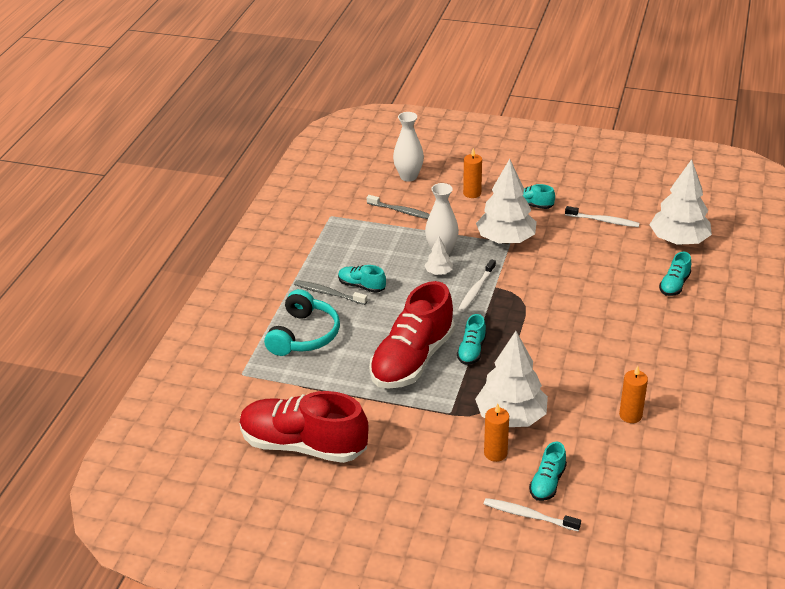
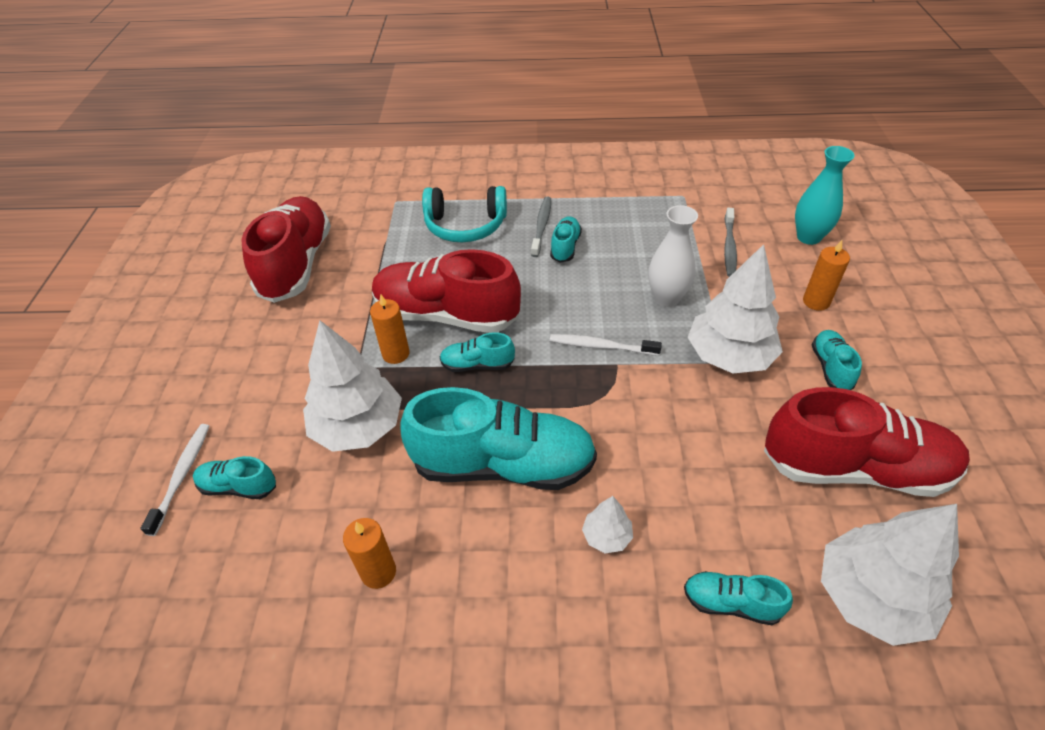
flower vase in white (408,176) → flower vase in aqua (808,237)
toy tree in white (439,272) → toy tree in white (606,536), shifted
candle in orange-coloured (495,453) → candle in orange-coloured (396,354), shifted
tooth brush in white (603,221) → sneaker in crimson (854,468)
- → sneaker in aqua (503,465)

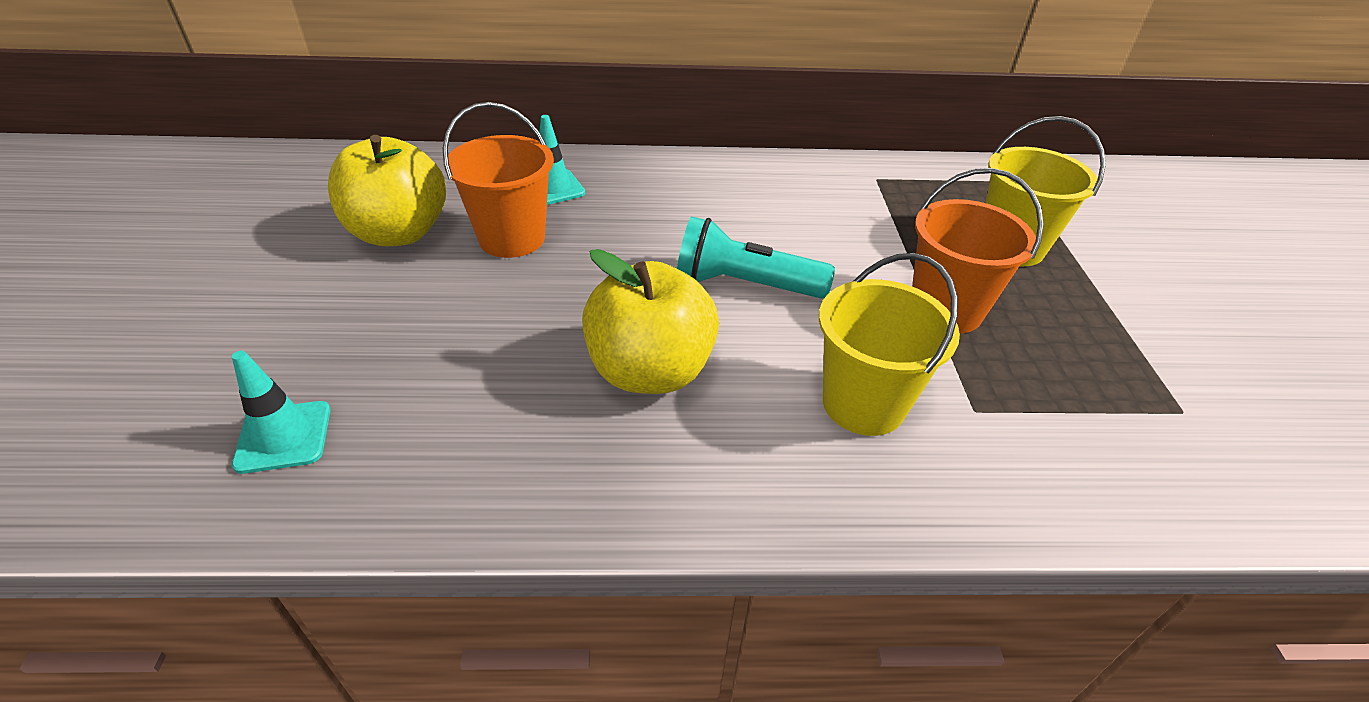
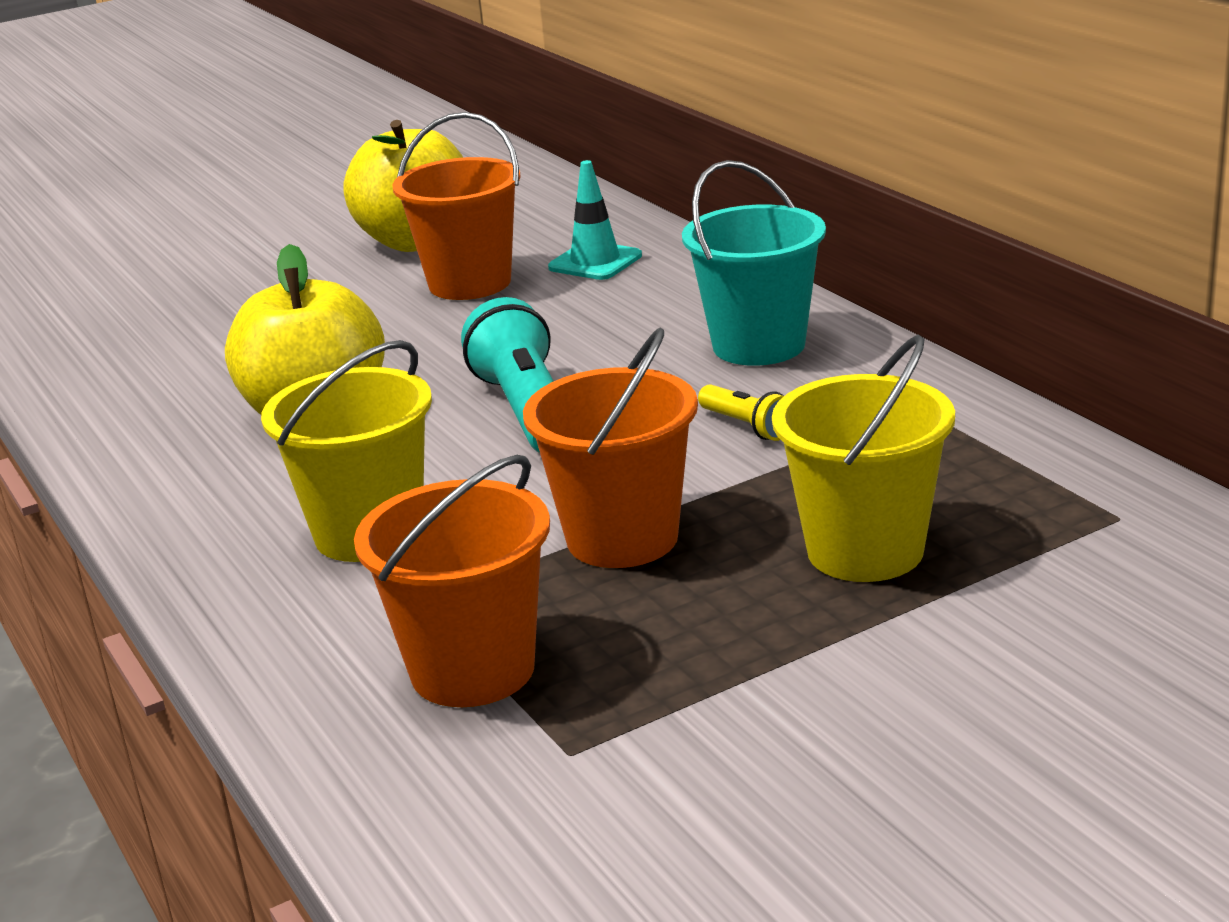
road cone in aqua (284,437) → -
- → bucket in orange-coloured (473,670)
- → bucket in aqua (758,345)
- → flashlight in yellow (747,426)

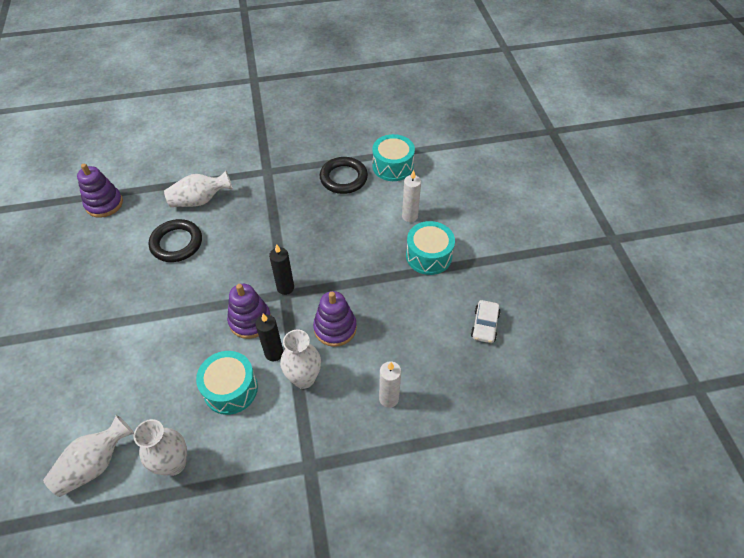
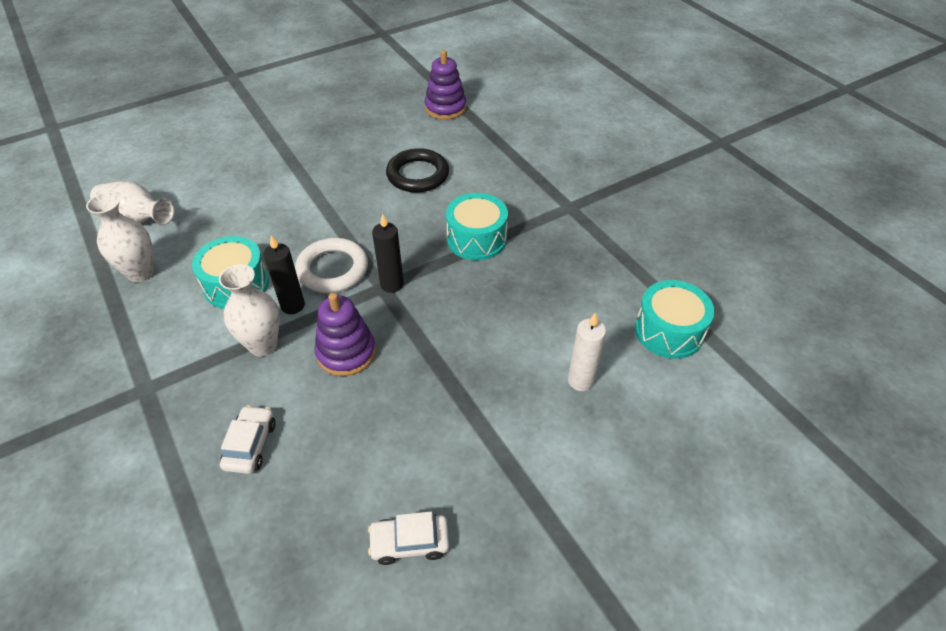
flower vase in white (200,200) → -
stacking toy in violet (250,320) → torus in white (332,269)
torus in jet-black (343,178) → -
candle in white (389,398) → toy car in white (250,445)
drum in aqua (428,256) → drum in aqua (476,239), shifted

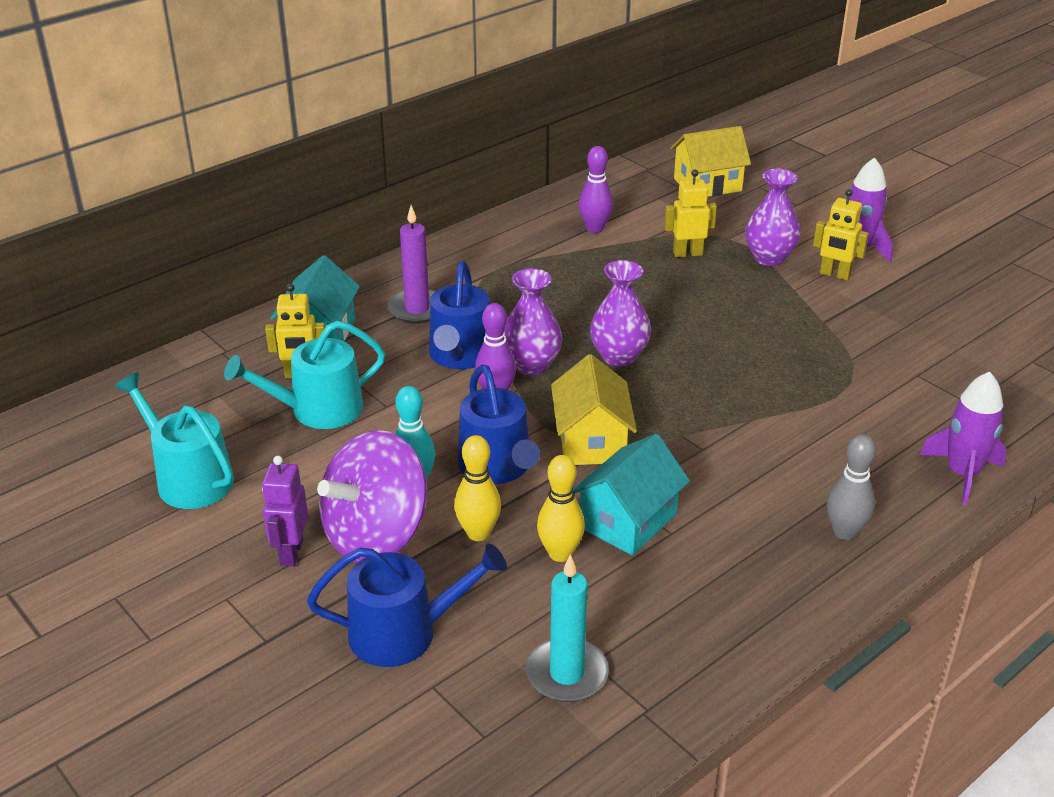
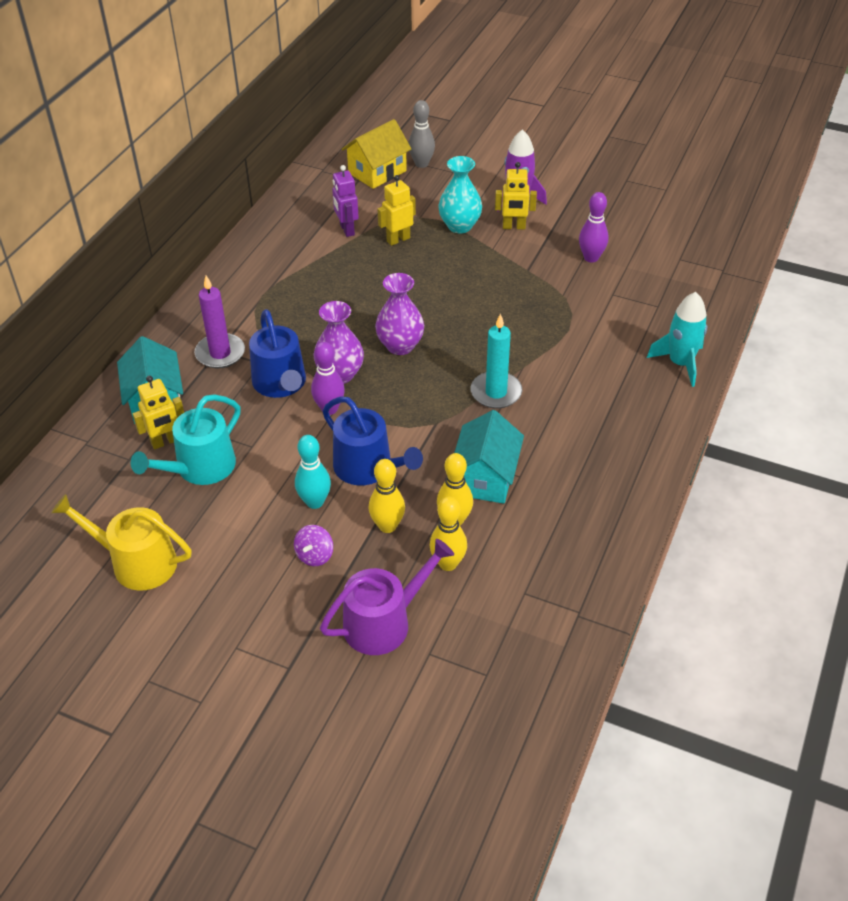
watering pot in aqua (189,478) → watering pot in yellow (137,562)
robot figure in violet (291,553) → robot figure in violet (346,230), shifted
watering pot in blue (404,633) → watering pot in violet (384,622)
toy top in violet (376,535) → toy top in violet (314,555), x0.40
candle in aqua (566,674) → candle in aqua (496,392), shifted
house in yellow (591,441) → -
tenpin in violet (595,229) → tenpin in violet (591,258), shifted
flower vase in violet (769,258) → flower vase in aqua (459,226)
tenpin in ash-grey (845,532) → tenpin in ash-grey (421,164), shifted
rocket in violet (962,474) → rocket in aqua (680,363)
- → tenpin in yellow (448,563)

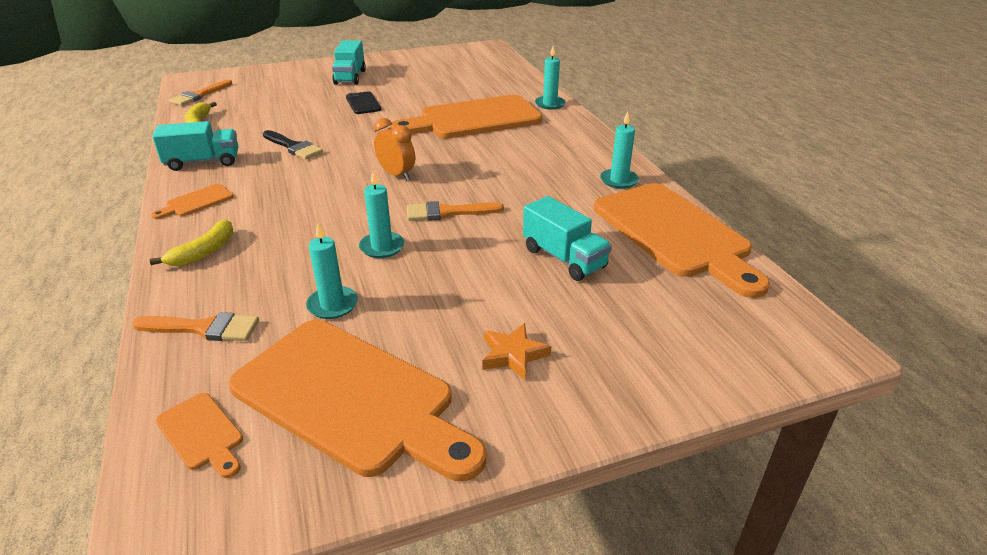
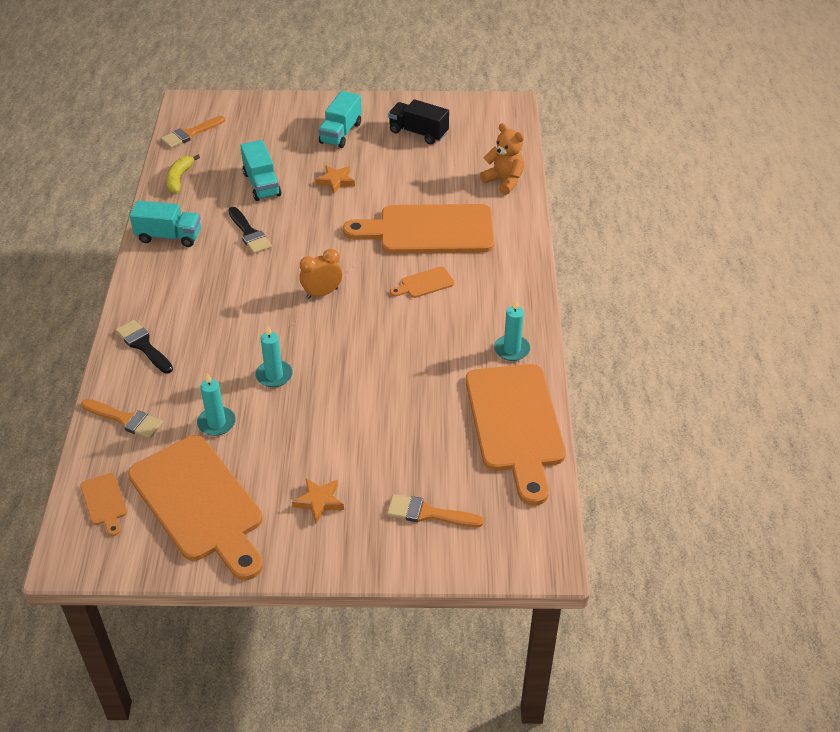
banana in yellow (204,252) → brush in jet-black (143,345)
bread board in orange-coloured (197,202) → bread board in orange-coloured (424,283), shifted
mobile phone in jet-black (363,103) → star in orange-coloured (335,181)
clock in orange-coloured (397,175) → clock in orange-coloured (322,293), 90 degrees counterclockwise
brush in orange-coloured (447,212) → brush in orange-coloured (428,513), shifted
lorry in aqua (564,258) → lorry in aqua (262,184), shifted
candle in aqua (550,104) → -
- → lorry in jet-black (418,133)
- → teddy bear in orange-coloured (504,181)

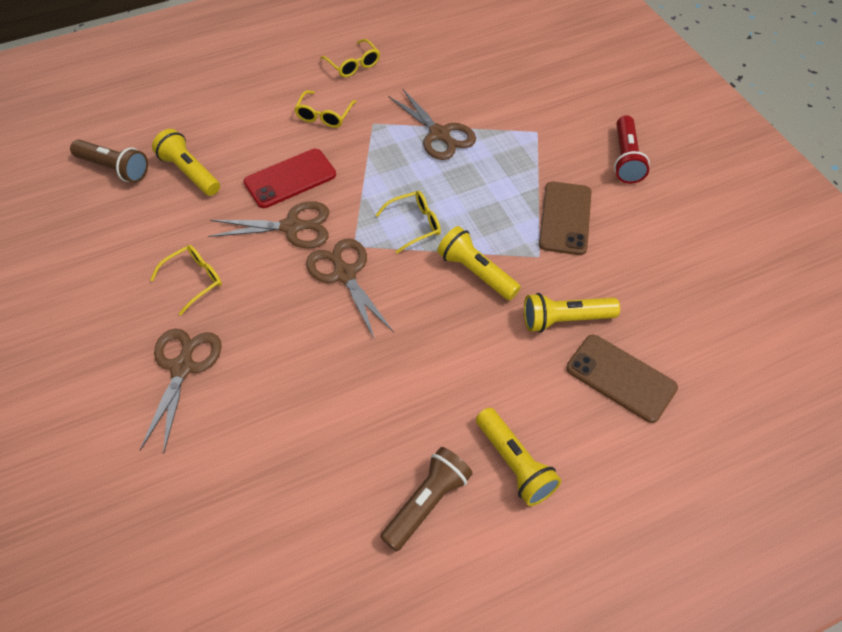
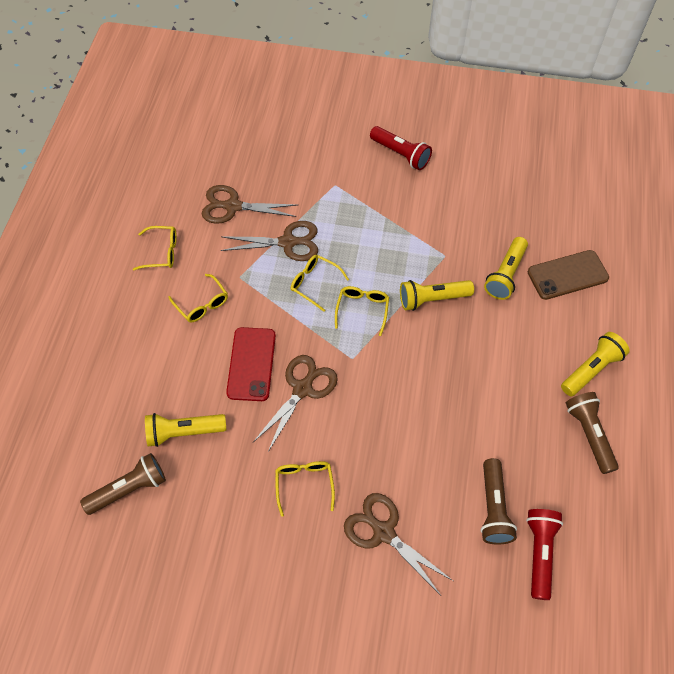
scissors in brown (344,274) → scissors in brown (232,206), shifted
flashlight in yellow (515,463) → flashlight in yellow (591,369), 45 degrees counterclockwise
mobile phone in brown (565,218) → -
- → spectacles in yellow (314,283)
- → flashlight in brown (493,508)
- → flashlight in crimson (539,553)

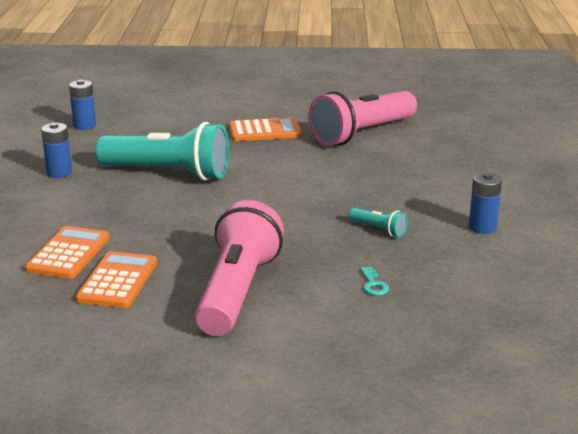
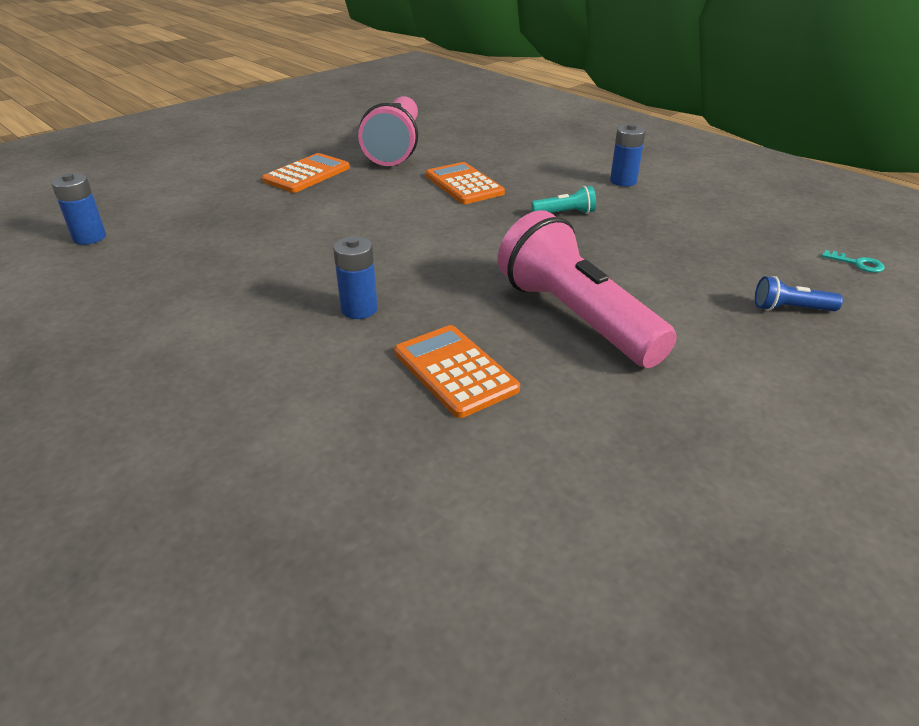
calculator in orange-coloured (68,253) → calculator in orange-coloured (464,184), shifted
power cell in blue (59,173) → power cell in blue (359,309), shifted
flashlight in aqua (168,173) → -
latchkey in aqua (373,285) → latchkey in aqua (857,264), shifted
- → flashlight in blue (790,309)

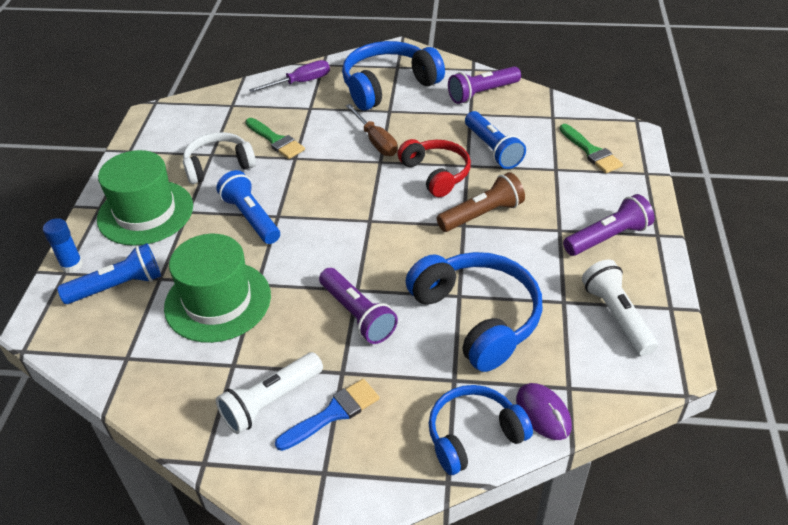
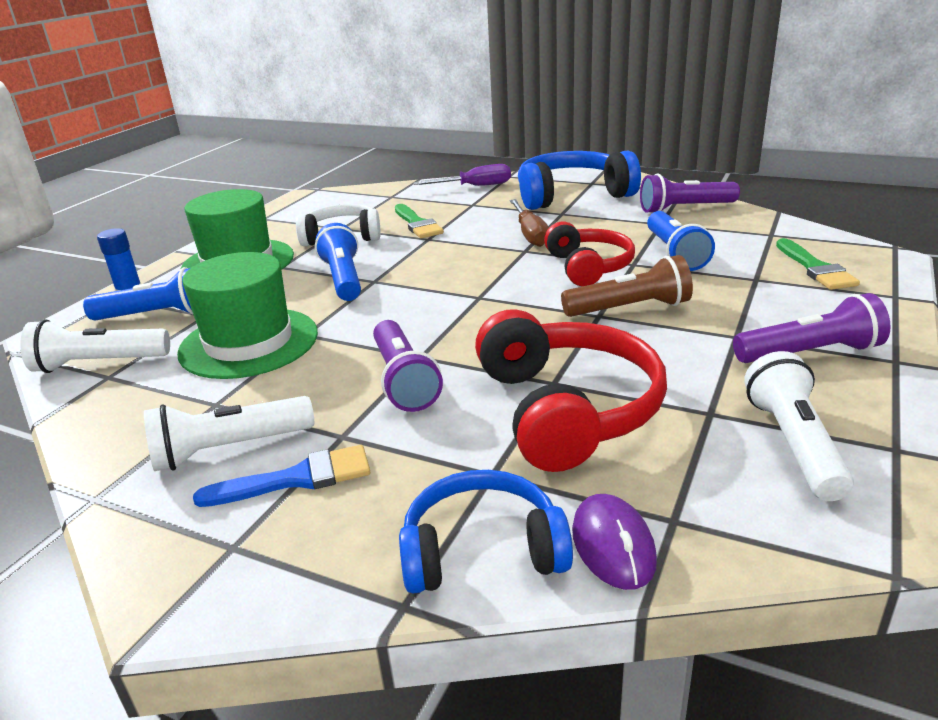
over-ear headphones in blue (477,317) → over-ear headphones in crimson (567,409)
- → flashlight in white (99,364)

